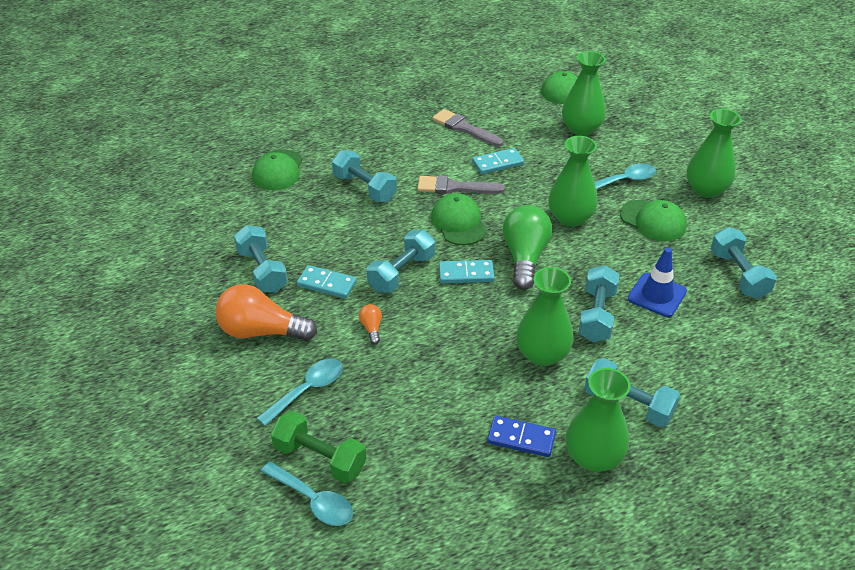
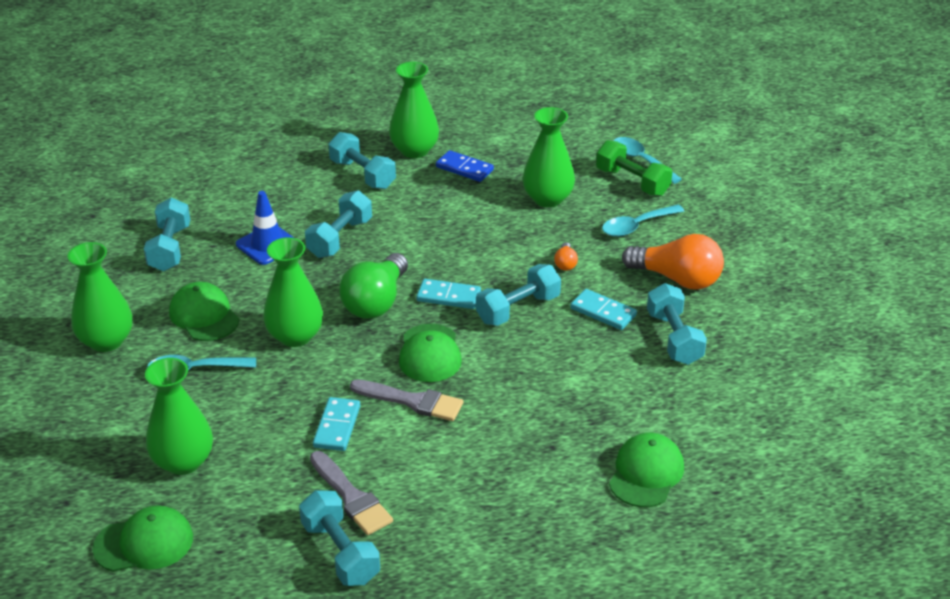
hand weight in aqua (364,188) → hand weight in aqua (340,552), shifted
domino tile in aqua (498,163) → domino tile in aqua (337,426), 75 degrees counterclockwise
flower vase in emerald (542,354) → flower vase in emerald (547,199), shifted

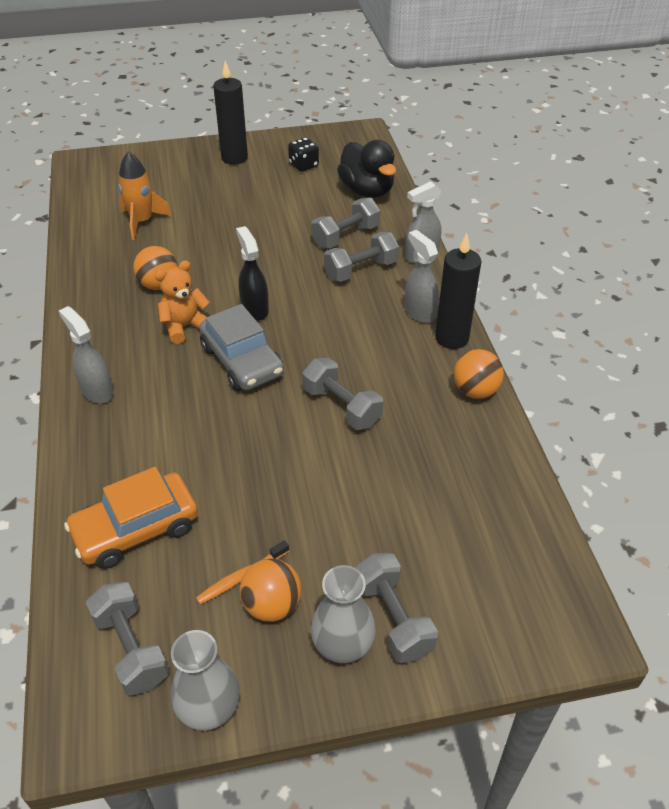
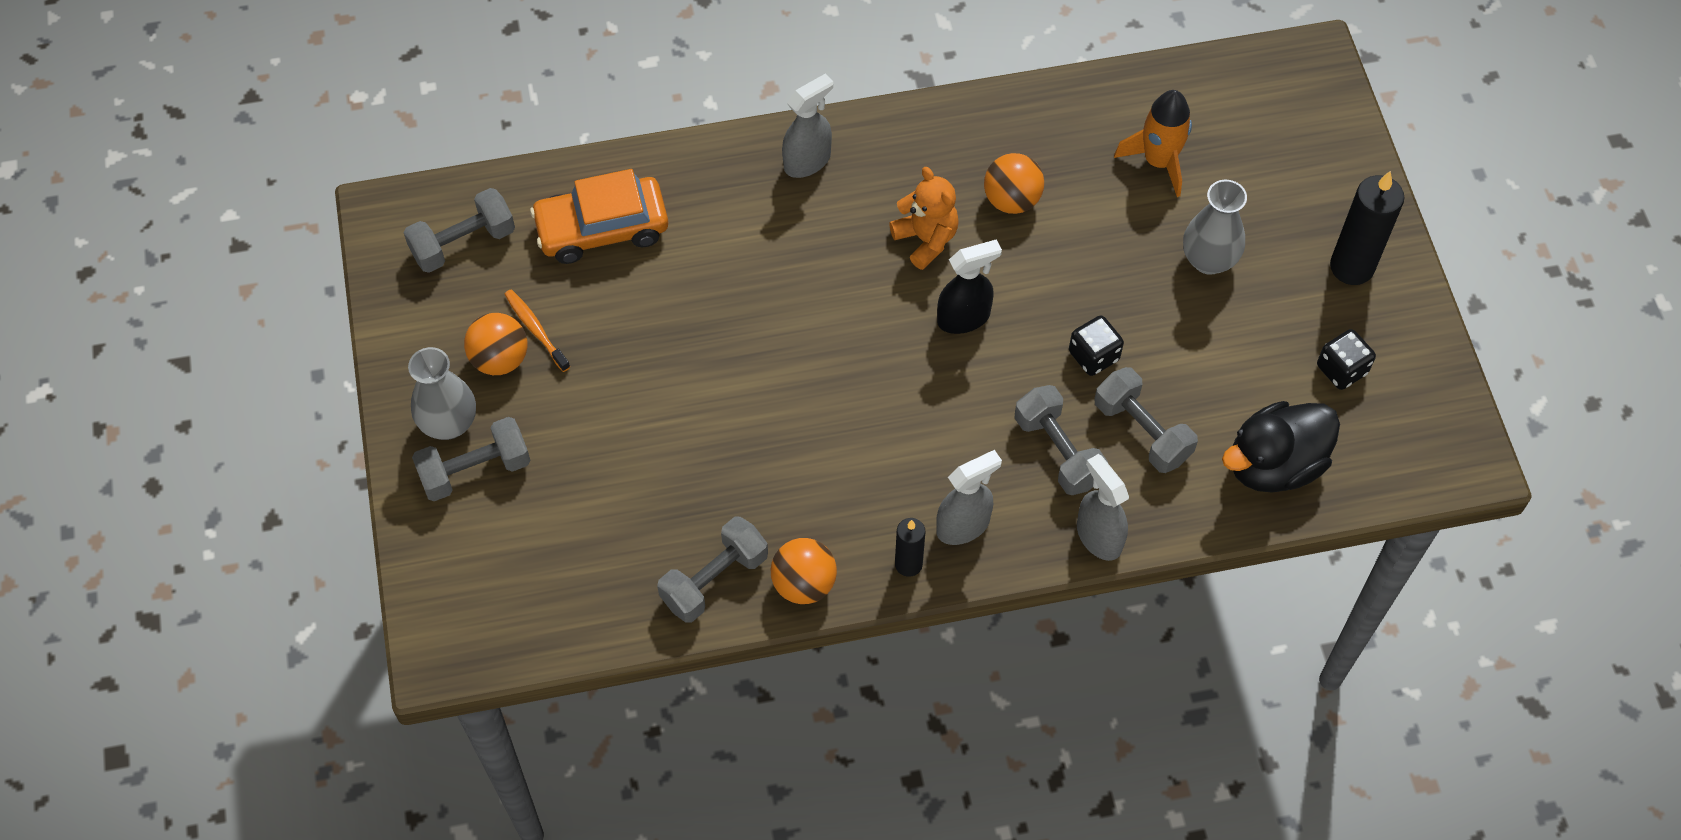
toy car in orange-coloured (136,529) → toy car in orange-coloured (602,228), 75 degrees counterclockwise
flower vase in ash-grey (209,709) → flower vase in ash-grey (1208,260), shifted
toy car in ash-grey (242,361) → -
hand weight in ash-grey (342,406) → hand weight in ash-grey (714,580), shifted
candle in jet-black (452,338) → candle in jet-black (908,564), x0.58
- → game die in jet-black (1093,356)

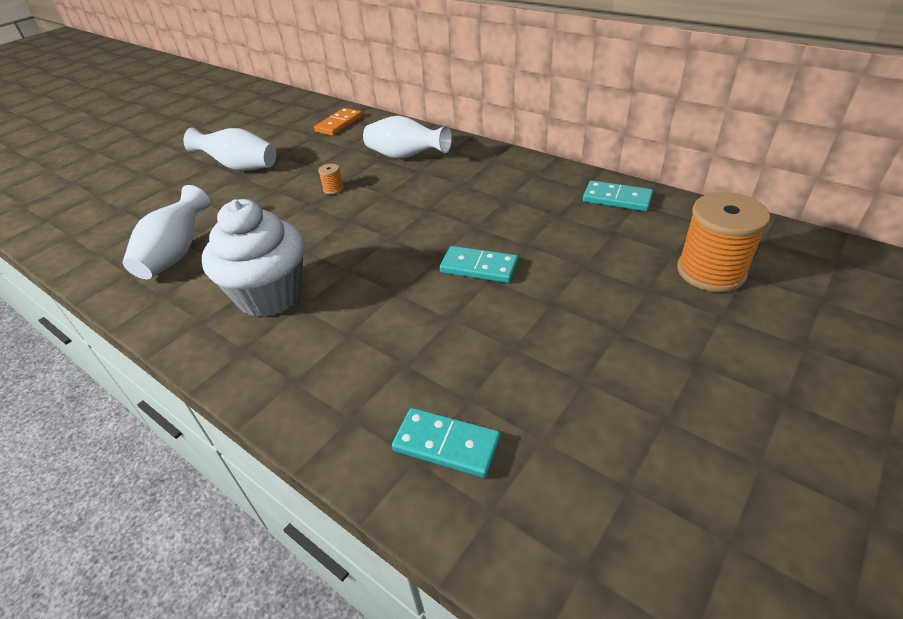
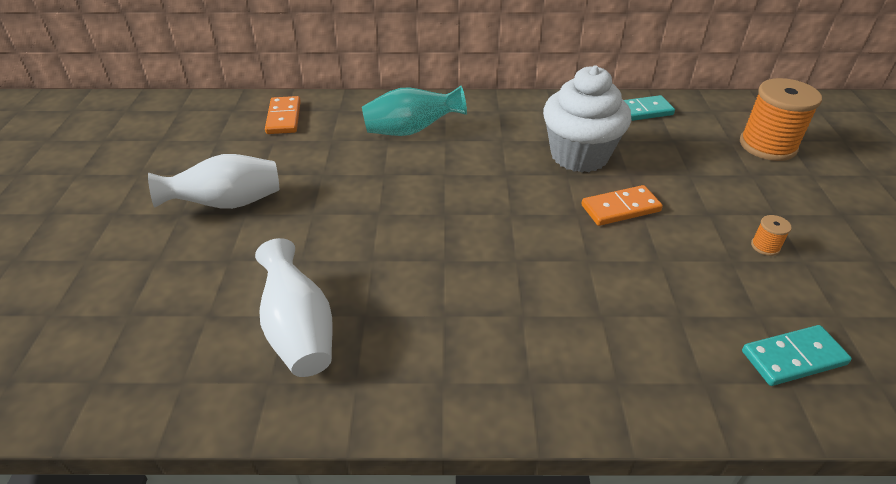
muffin in white (270,295) → muffin in white (579,155), shifted
bobbin in orange-coloured (333,189) → bobbin in orange-coloured (765,246), shifted
flower vase in white (405,157) → flower vase in aqua (411,131)
domino tile in aqua (479,267) → domino tile in orange-coloured (620,208)

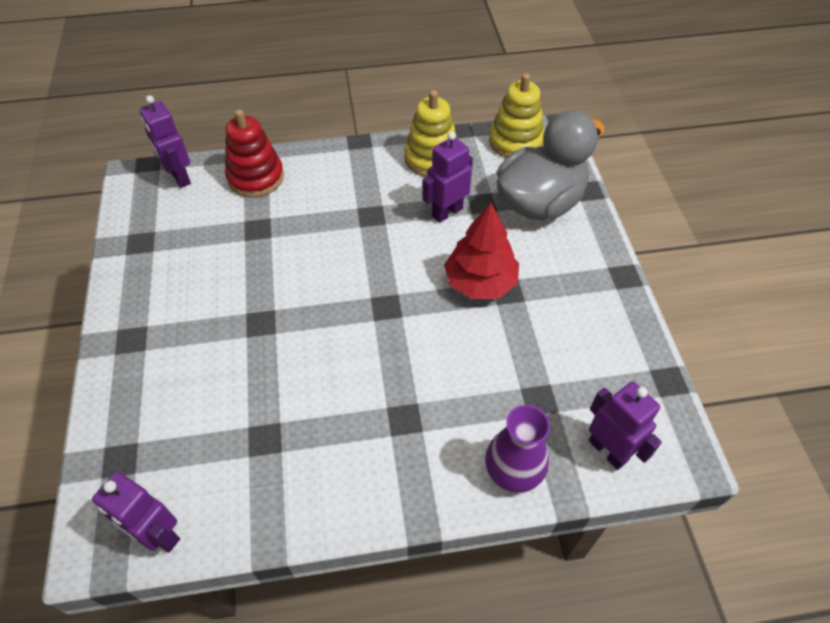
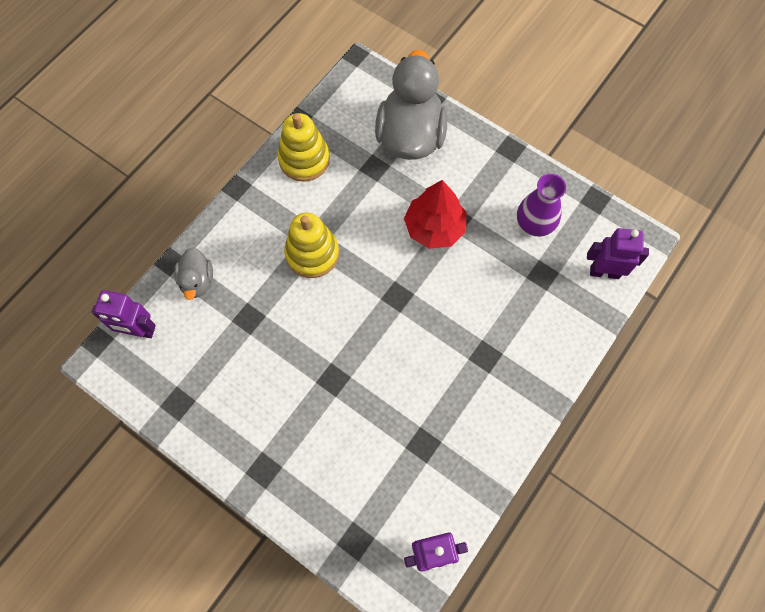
stacking toy in crimson (256,177) → rubber duck in ash-grey (197,281)
robot figure in violet (447,212) → -
flower vase in violet (513,471) → flower vase in violet (534,224), shifted
stacking toy in yellow (515,142) → stacking toy in yellow (312,254), shifted

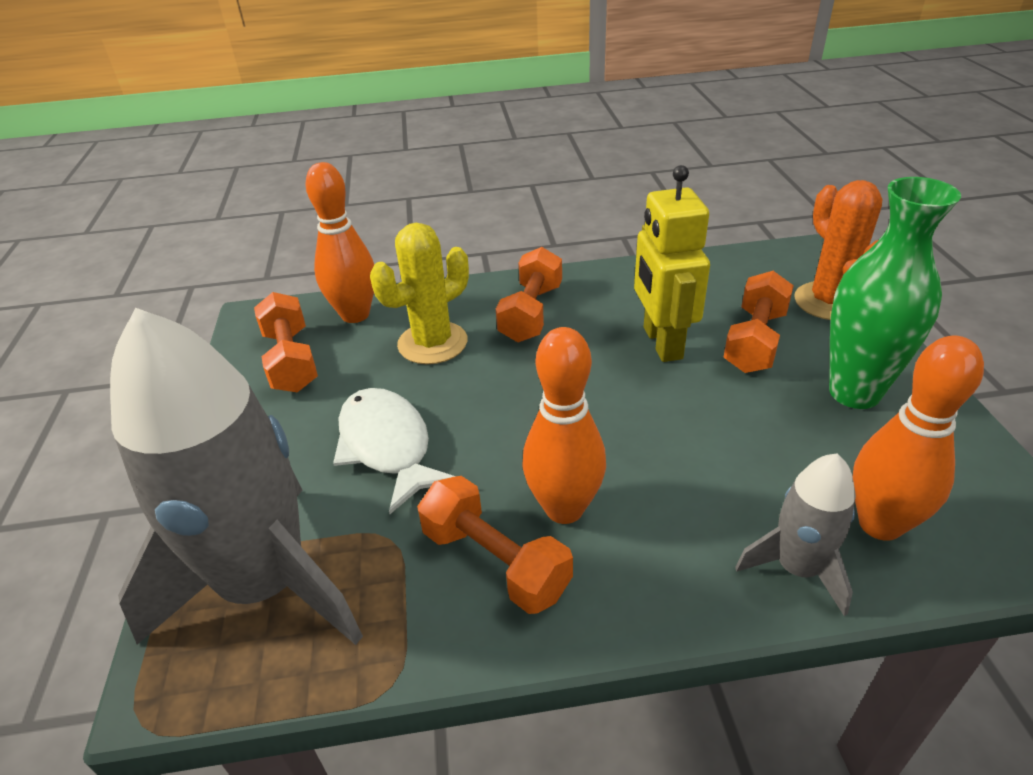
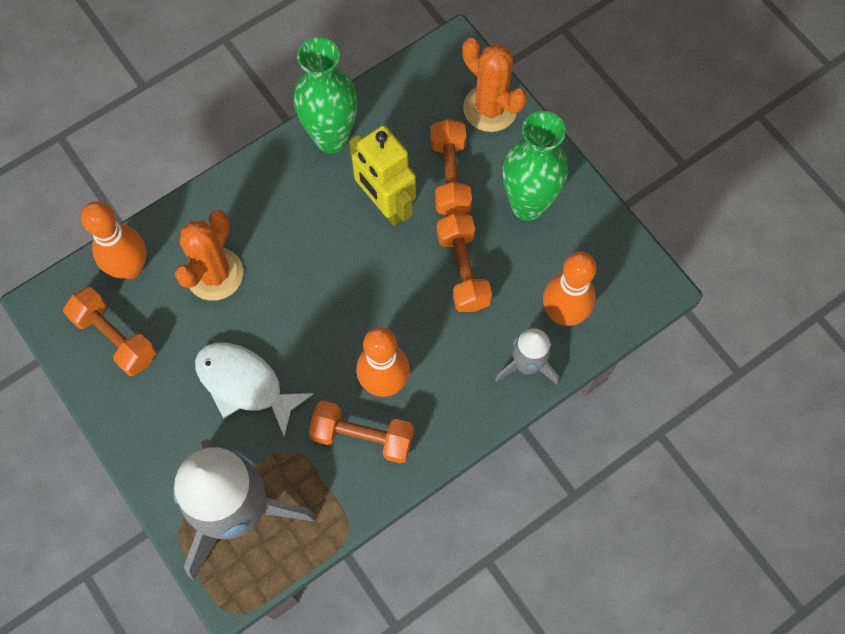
saguaro cactus in yellow (432,343) → saguaro cactus in orange-coloured (215,274)
hand weight in orange-coloured (531,313) → hand weight in orange-coloured (463,270), shifted
- → flower vase in emerald (331,138)

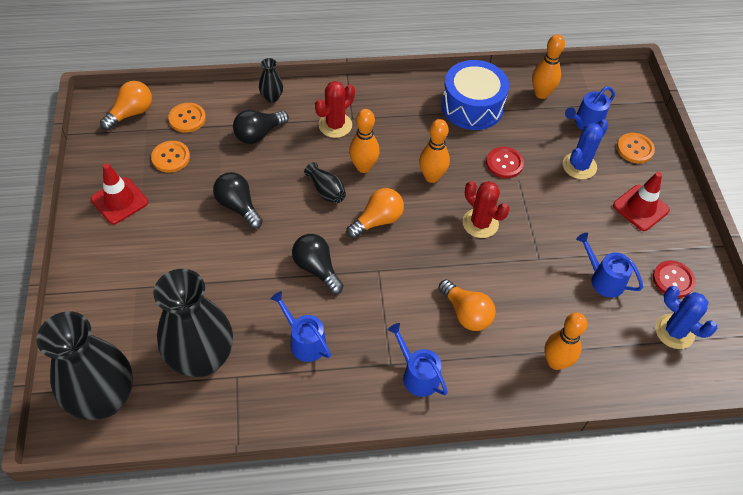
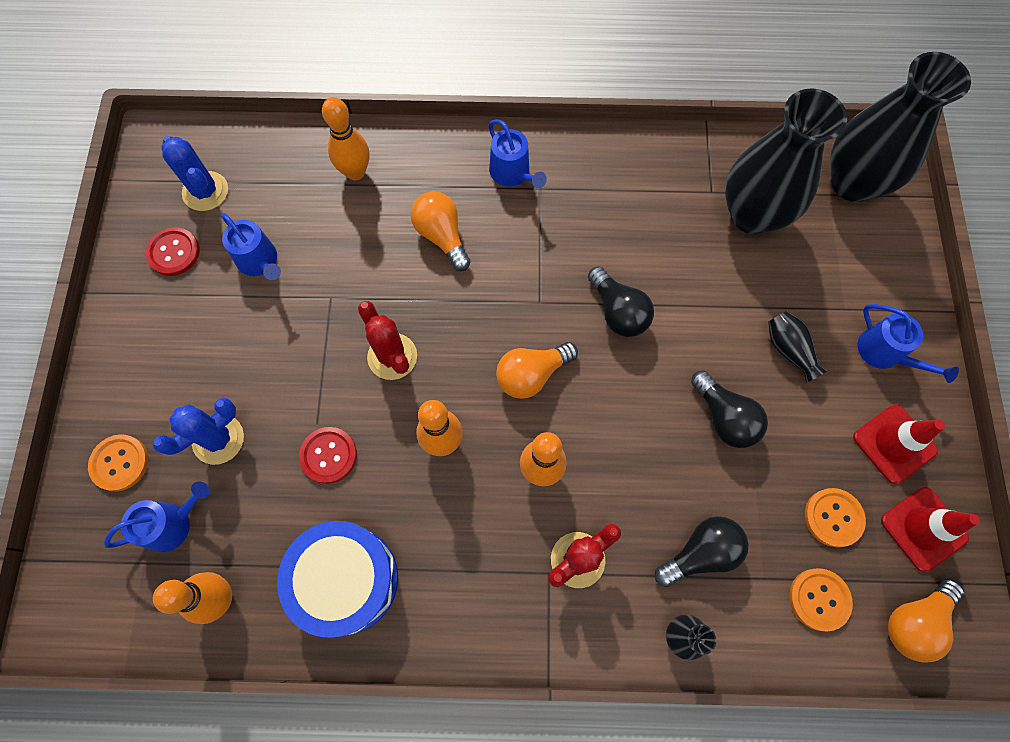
watering pot in blue (304,341) → watering pot in blue (884,353), shifted
flower vase in jet-black (326,191) → flower vase in jet-black (789,349), shifted
road cone in crimson (640,208) → road cone in crimson (923,529), shifted

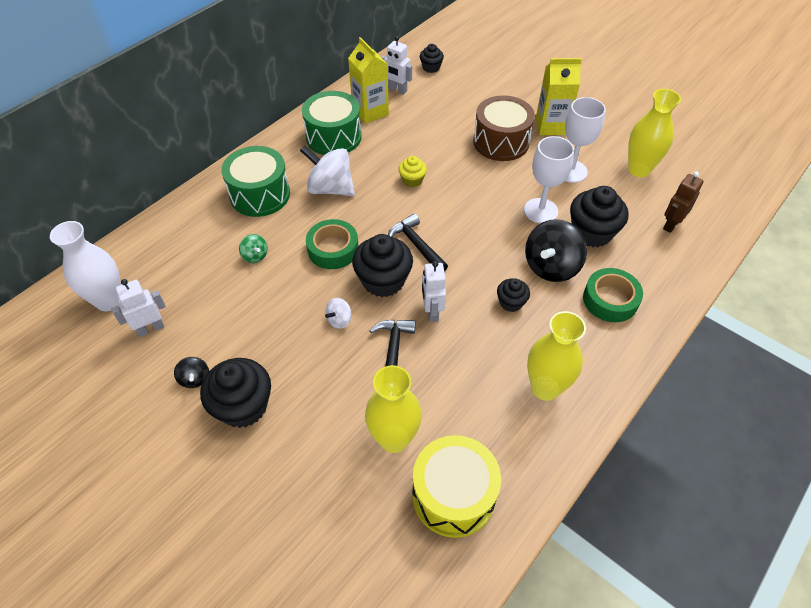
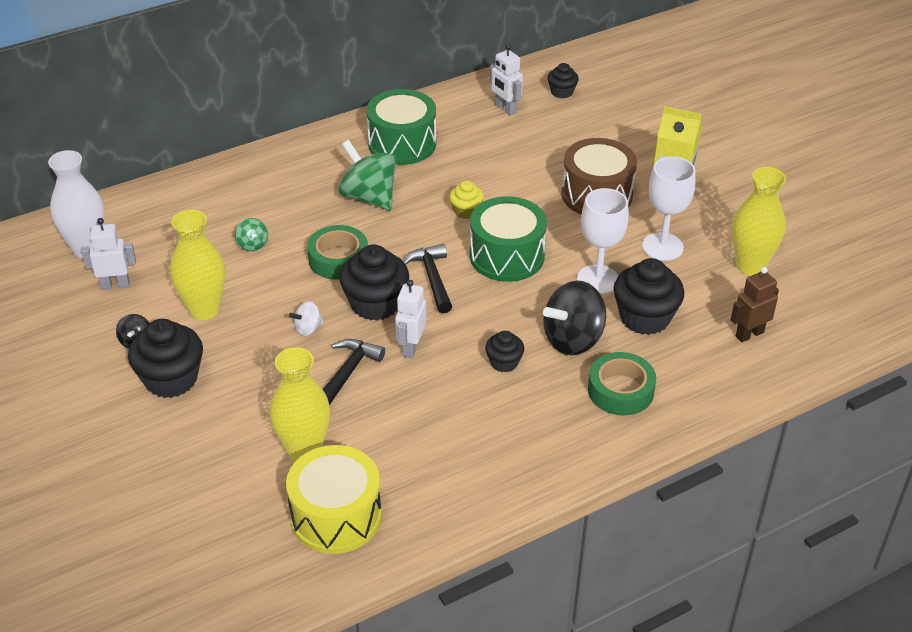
drum in emerald (260,195) → drum in emerald (507,256), shifted
toy top in white (330,188) → toy top in emerald (368,197)
milk carton in yellow (370,112) → -
flower vase in yellow (545,388) → flower vase in yellow (204,310), shifted

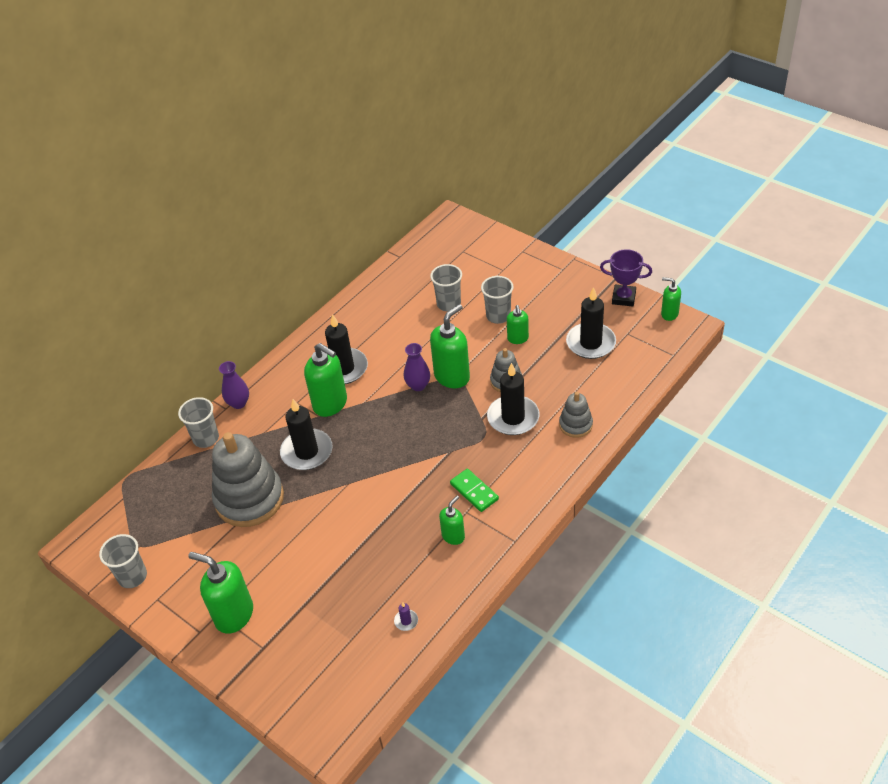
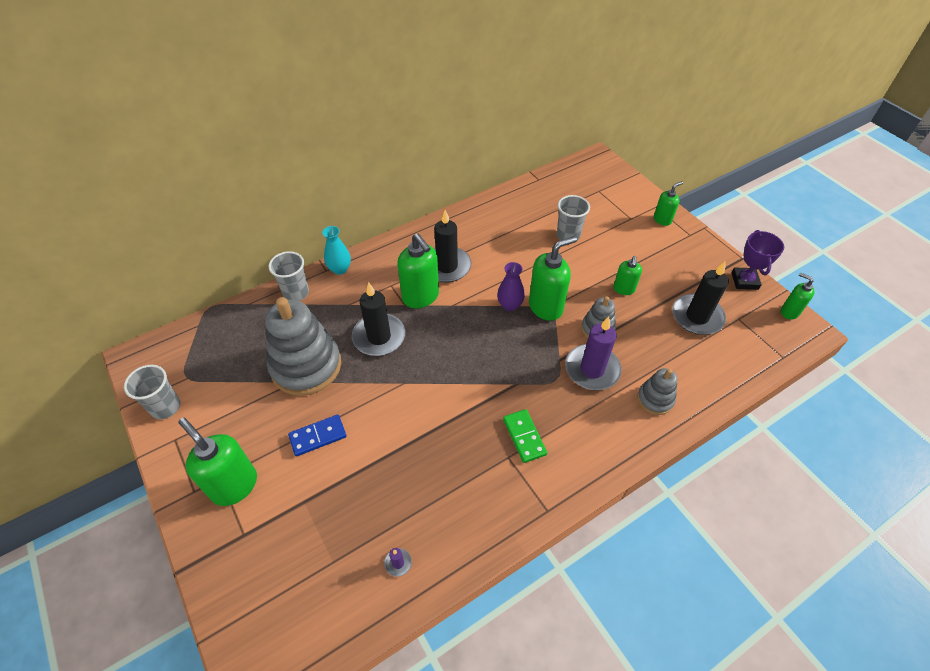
flower vase in violet (238,403) → flower vase in aqua (340,269)
soap dispenser in emerald (453,536) → soap dispenser in emerald (662,220), shifted
beaker in ash-grey (498,316) → -
candle in jet-black (513,417) → candle in violet (592,369)
prize cup in violet (623,298) → prize cup in violet (744,281), 60 degrees clockwise
- → domino tile in blue (318,436)

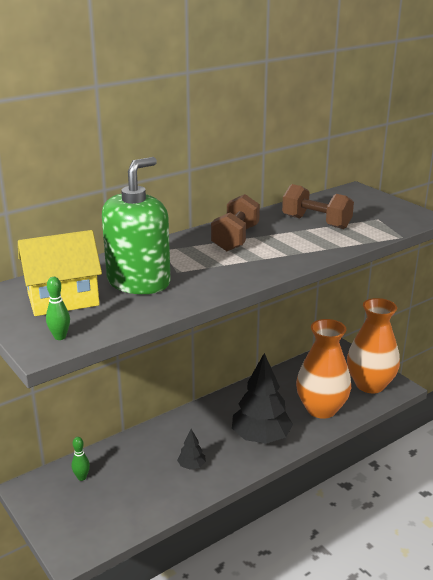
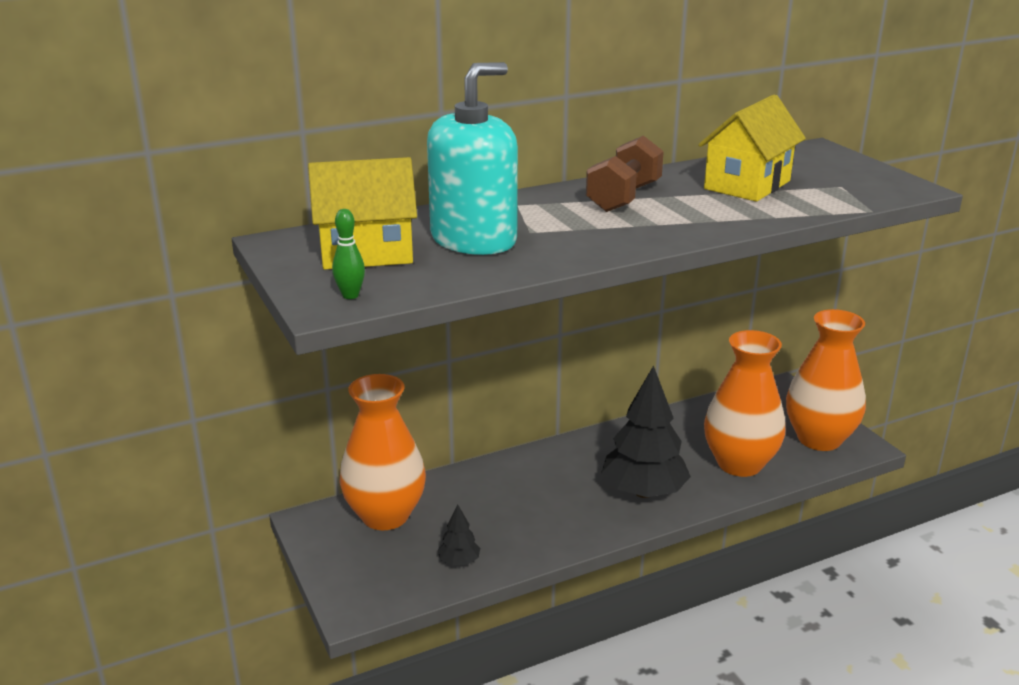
tenpin in emerald (82,477) → flower vase in orange-coloured (385,515)
soap dispenser in emerald (139,282) → soap dispenser in aqua (474,240)
toy tree in jet-black (191,466) → toy tree in jet-black (459,561), shifted
hand weight in brown (316,222) → house in yellow (747,185)

